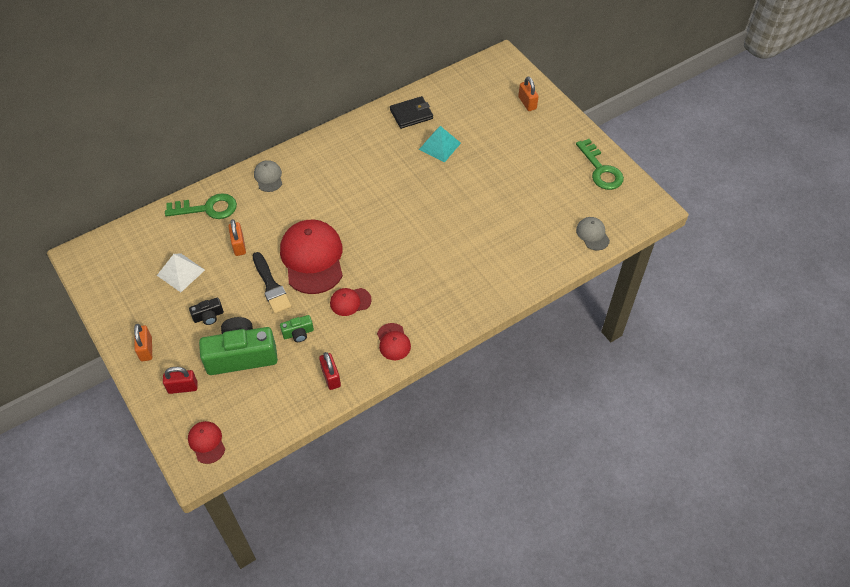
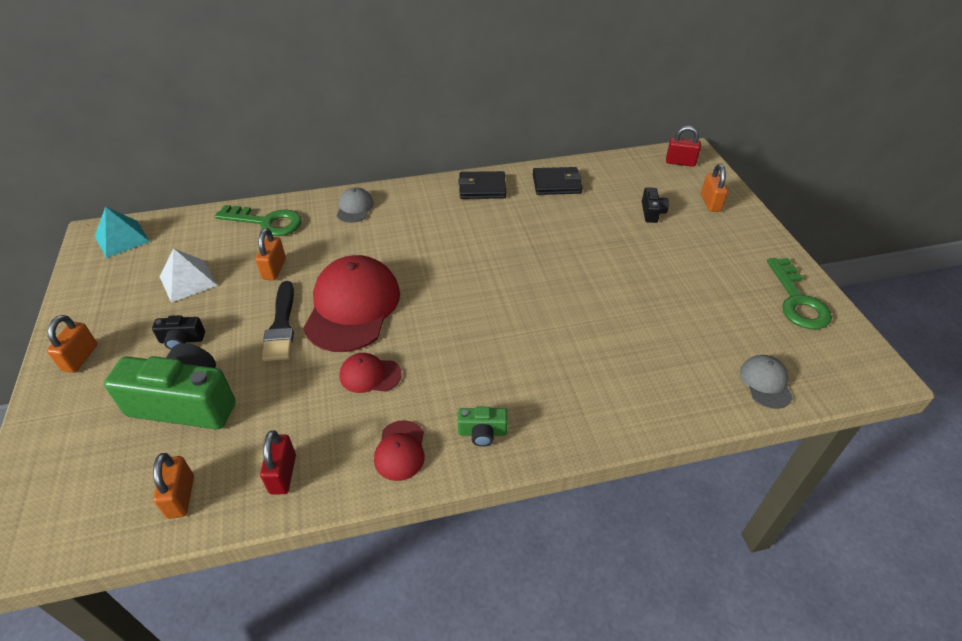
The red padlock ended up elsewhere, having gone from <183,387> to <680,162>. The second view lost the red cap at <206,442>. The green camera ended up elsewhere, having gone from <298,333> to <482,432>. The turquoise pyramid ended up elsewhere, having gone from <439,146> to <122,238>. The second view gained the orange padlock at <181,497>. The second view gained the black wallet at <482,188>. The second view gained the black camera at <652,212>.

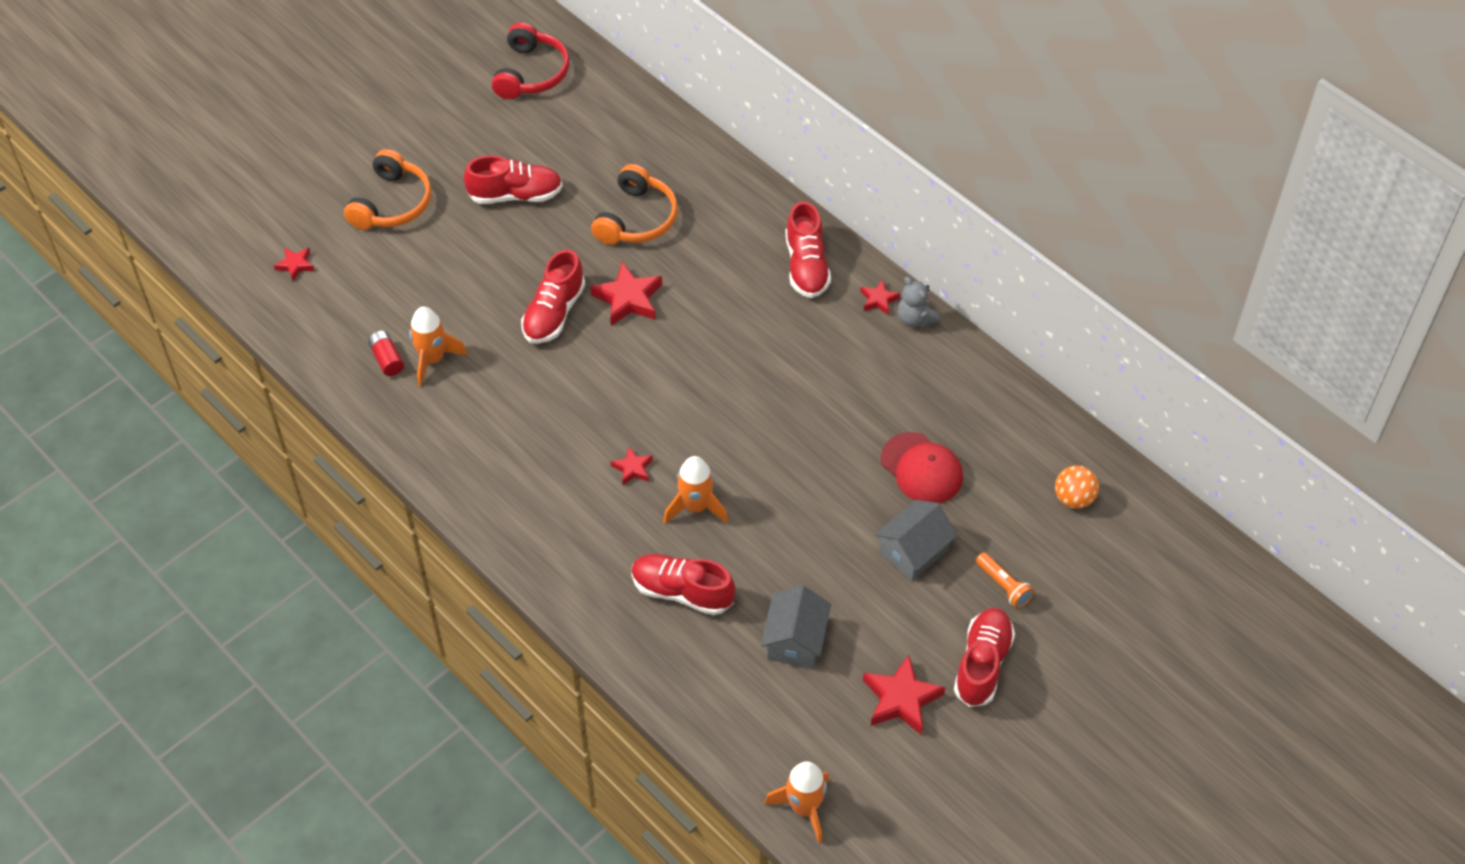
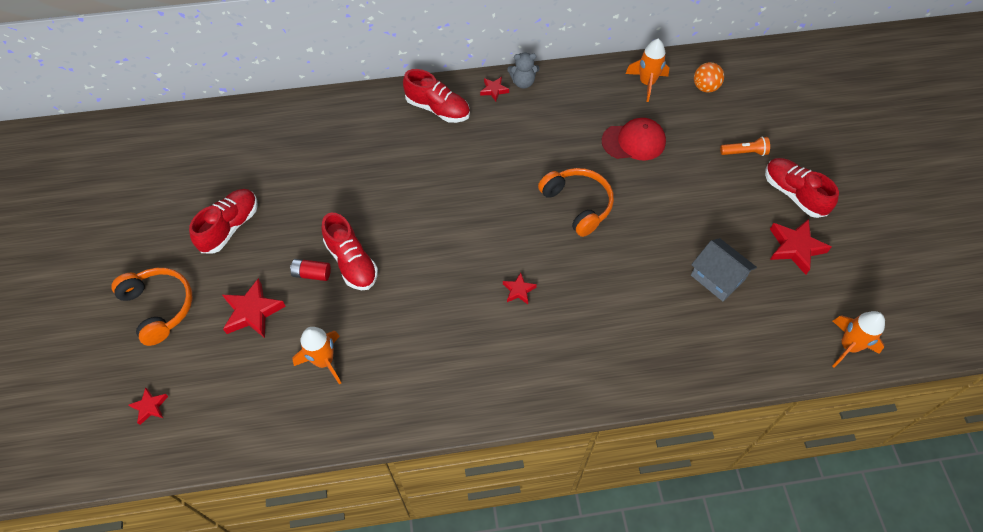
The red battery ended up elsewhere, having gone from <387,359> to <312,274>. The second view lost the red headphones at <531,73>. The red star ended up elsewhere, having gone from <628,299> to <252,312>. The orange headphones ended up elsewhere, having gone from <636,219> to <578,204>. The second view lost the red shoe at <682,592>. The orange rocket ended up elsewhere, having gone from <695,507> to <647,83>. The second view lost the grey house at <913,551>.

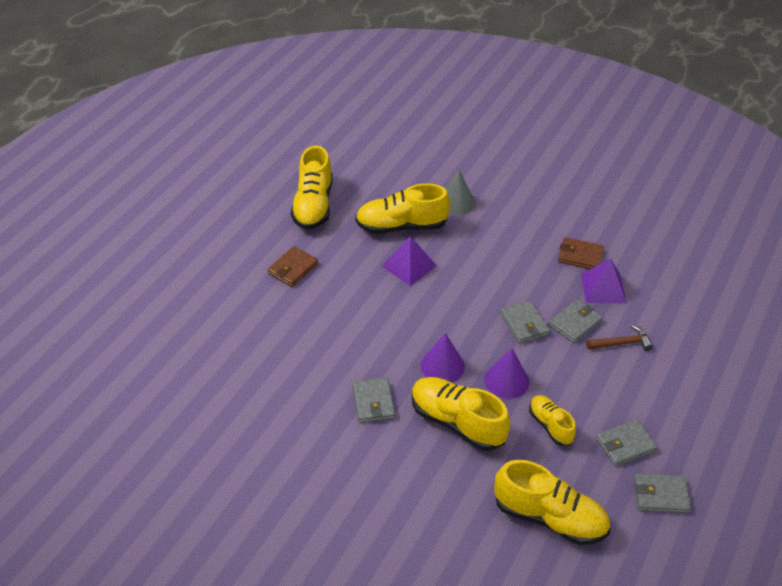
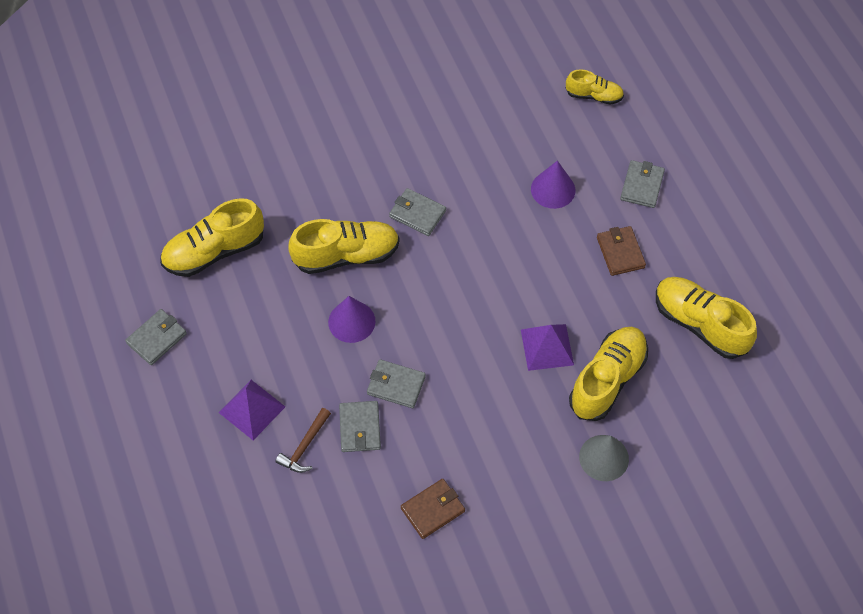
The purple cone ended up elsewhere, having gone from <442,366> to <553,189>. The yellow shoe ended up elsewhere, having gone from <550,425> to <593,96>. The purple pyramid ended up elsewhere, having gone from <603,288> to <252,409>. The grey wallet ended up elsewhere, having gone from <625,445> to <642,186>.

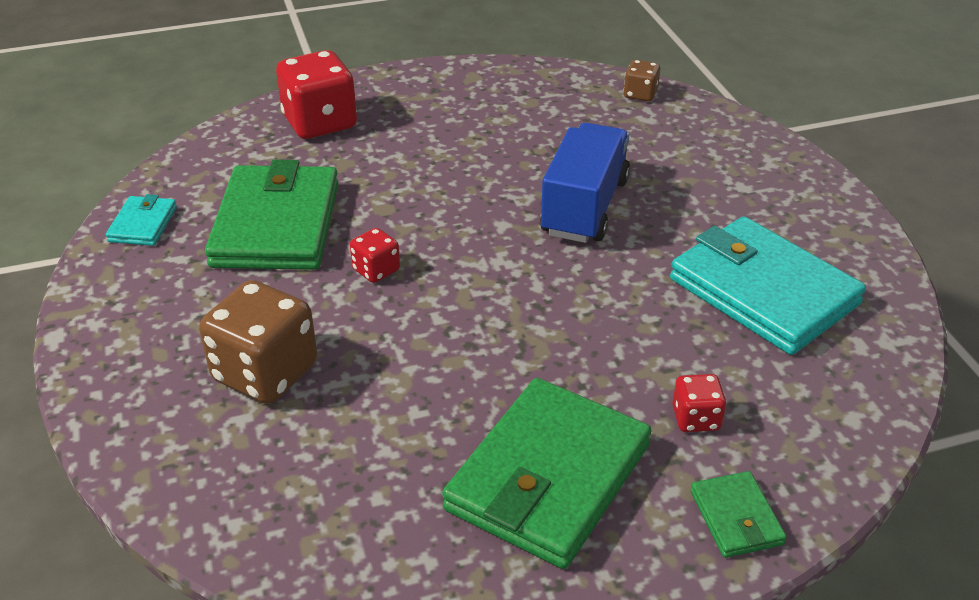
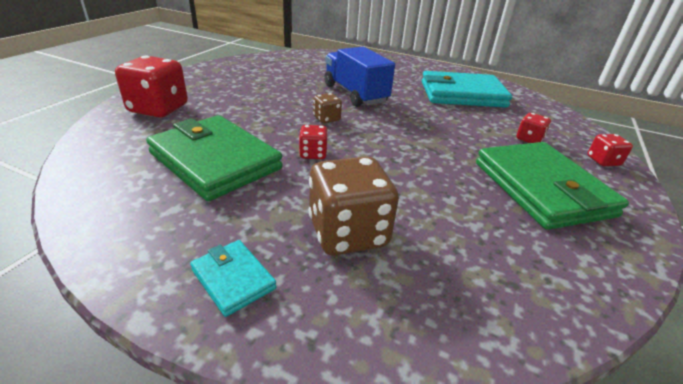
The turquoise wallet ended up elsewhere, having gone from <143,224> to <233,279>. The brown dice ended up elsewhere, having gone from <640,94> to <326,119>. Where the green wallet stood at <736,518>, the red dice came to stand at <603,161>.

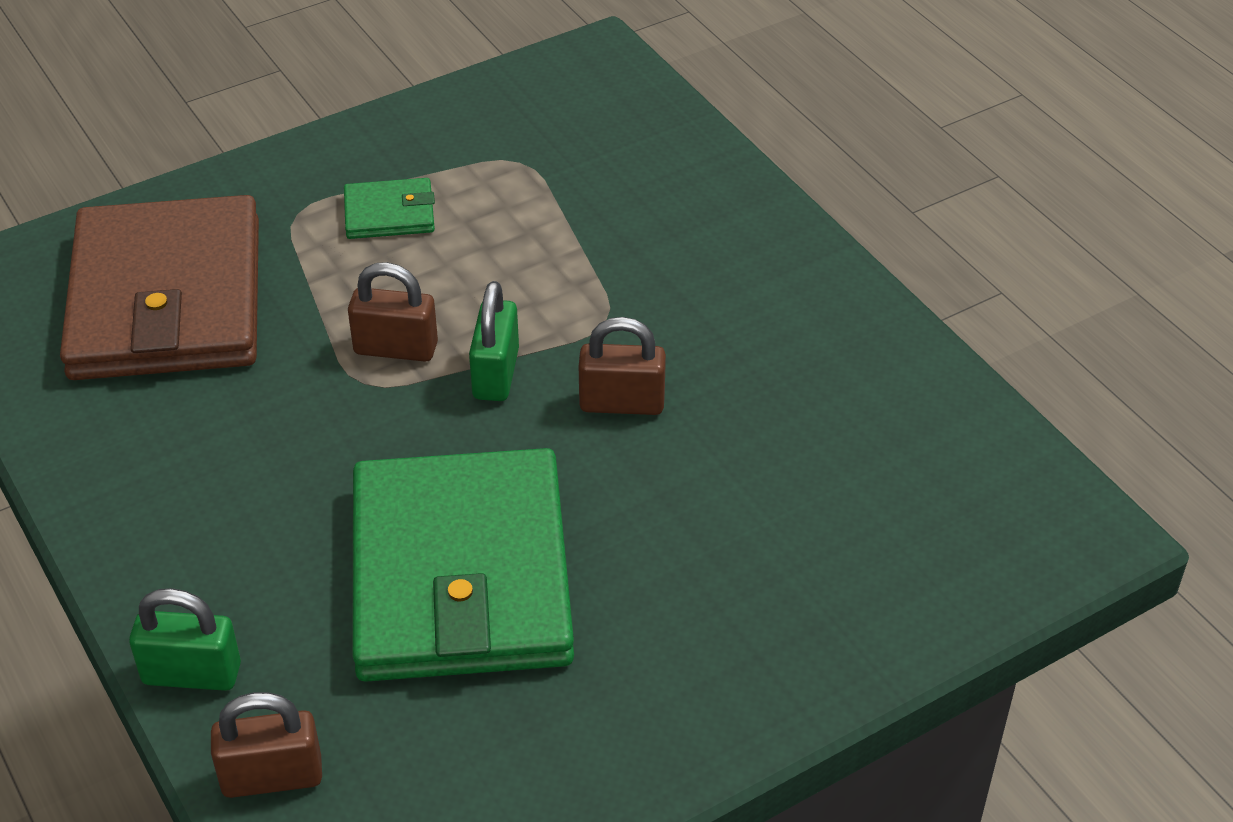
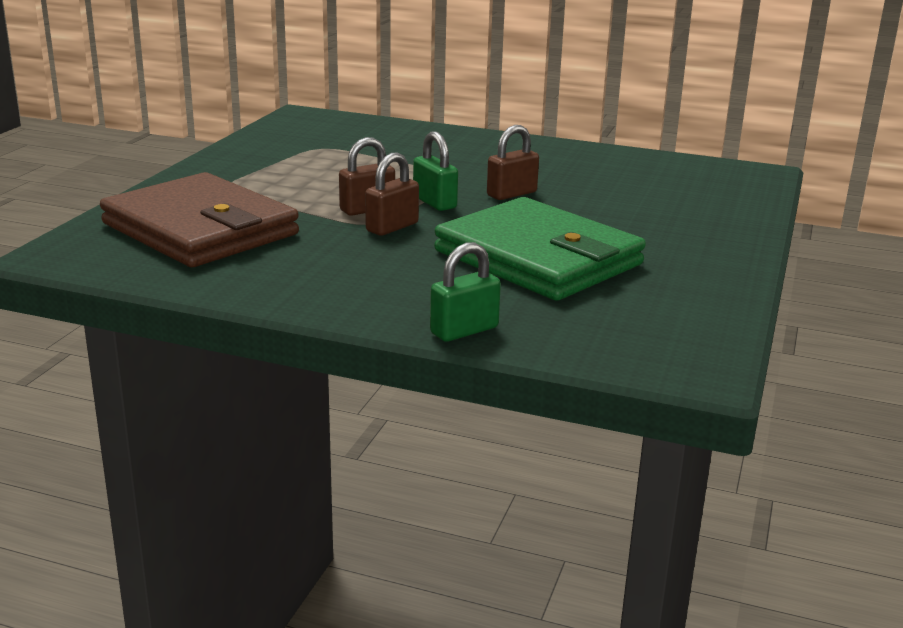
The brown padlock ended up elsewhere, having gone from <272,777> to <392,227>. The second view lost the green wallet at <389,213>.

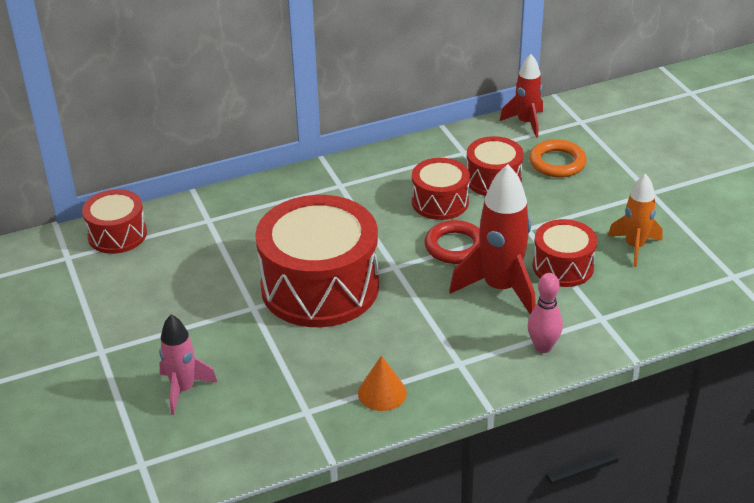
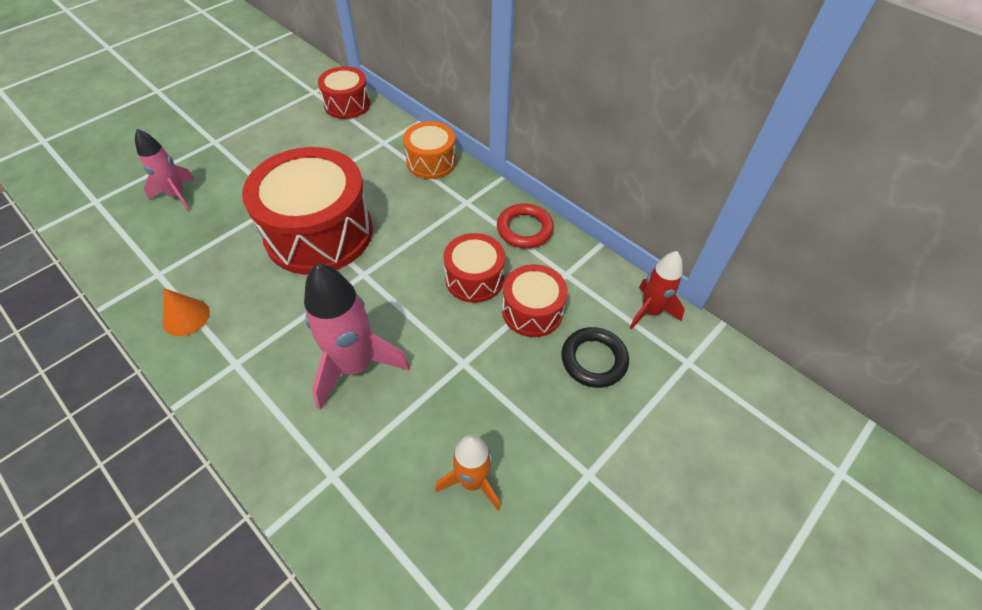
The red ring ended up elsewhere, having gone from <455,246> to <524,229>. What was the red rocket at <500,288> turned into the pink rocket at <355,366>. The second view lost the pink bowling pin at <543,347>. What was the orange ring at <557,163> turned into the black ring at <594,360>. The second view lost the red drum at <563,266>. The second view gained the orange drum at <431,162>.

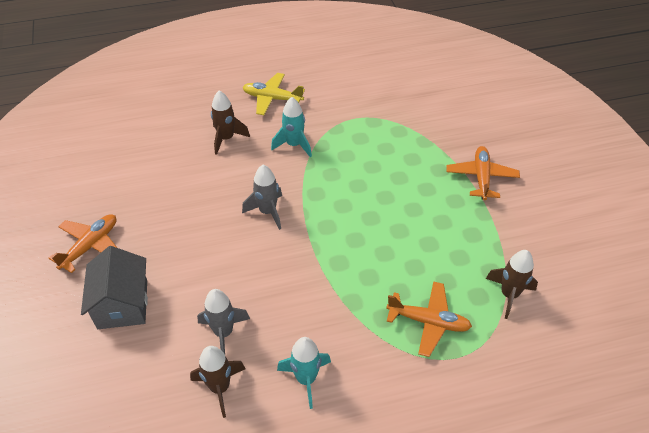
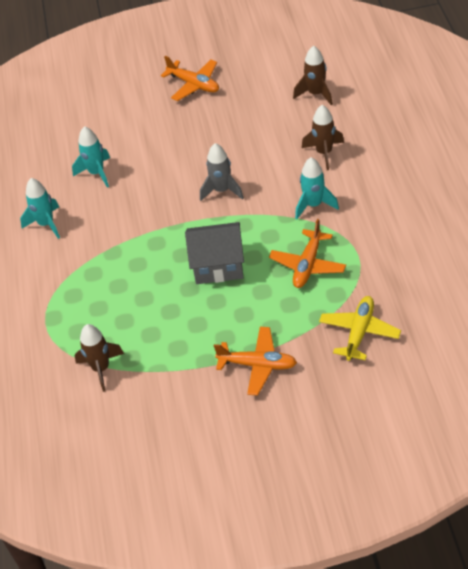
The grey house ended up elsewhere, having gone from <122,304> to <218,265>. The brown rocket ended up elsewhere, having gone from <220,387> to <316,94>. What was the grey rocket at <224,333> turned into the turquoise rocket at <96,173>. The yellow plane ended up elsewhere, having gone from <272,99> to <359,332>. The orange plane ended up elsewhere, having gone from <428,322> to <308,265>.

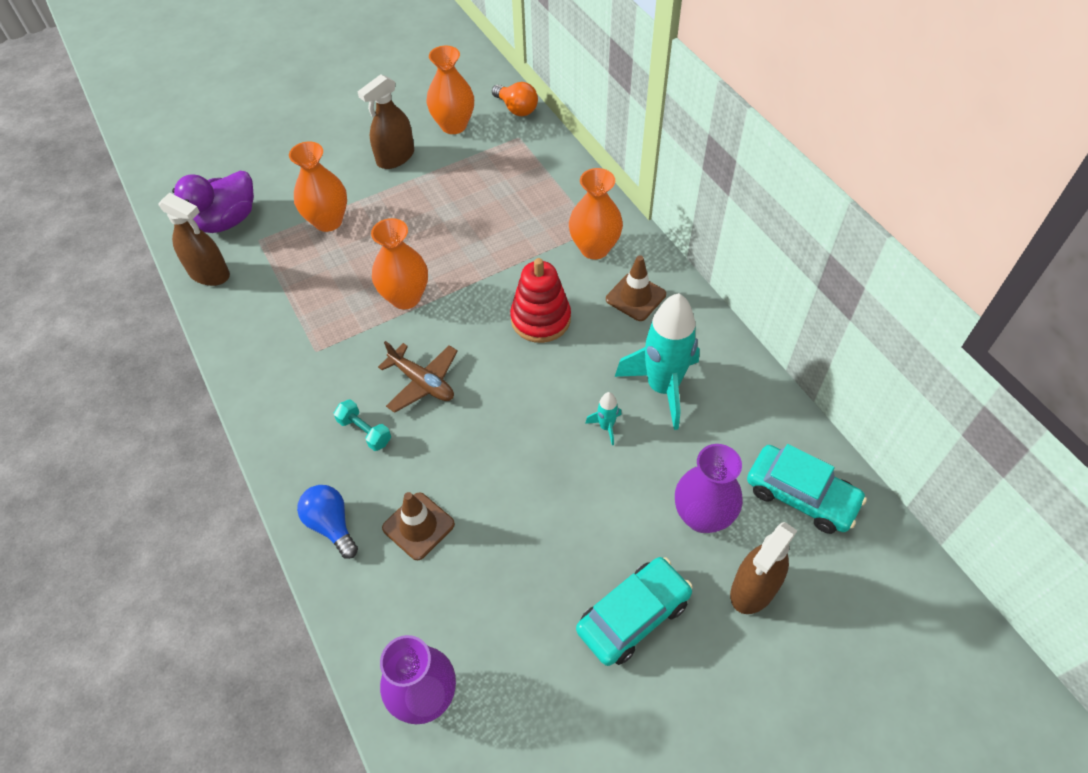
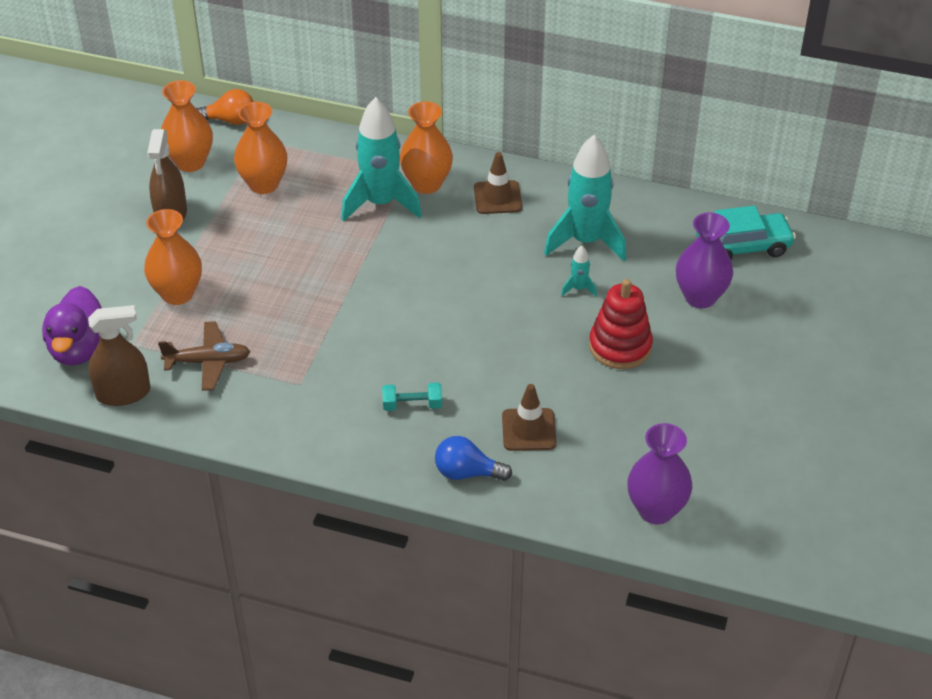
The orange vase ended up elsewhere, having gone from <405,297> to <263,184>. The brown plane ended up elsewhere, having gone from <422,382> to <208,362>. The red stacking toy ended up elsewhere, having gone from <540,319> to <620,346>. The second view lost the turquoise car at <633,616>. The second view lost the brown spray bottle at <753,589>. The second view gained the turquoise rocket at <381,203>.

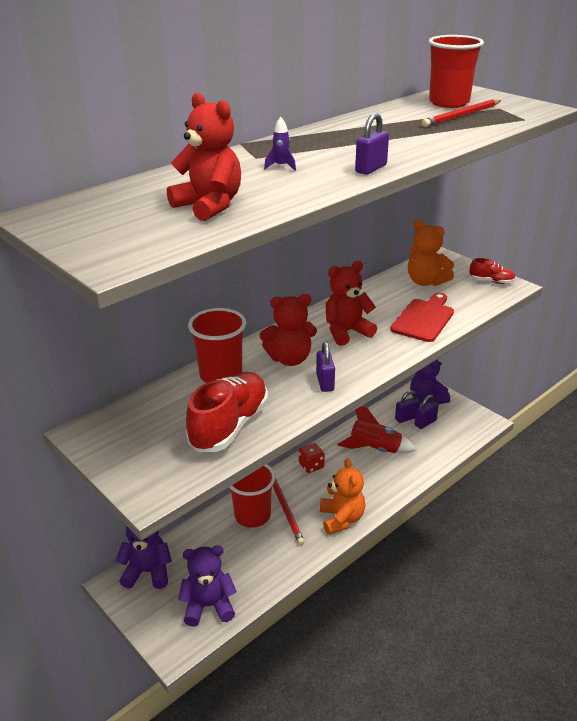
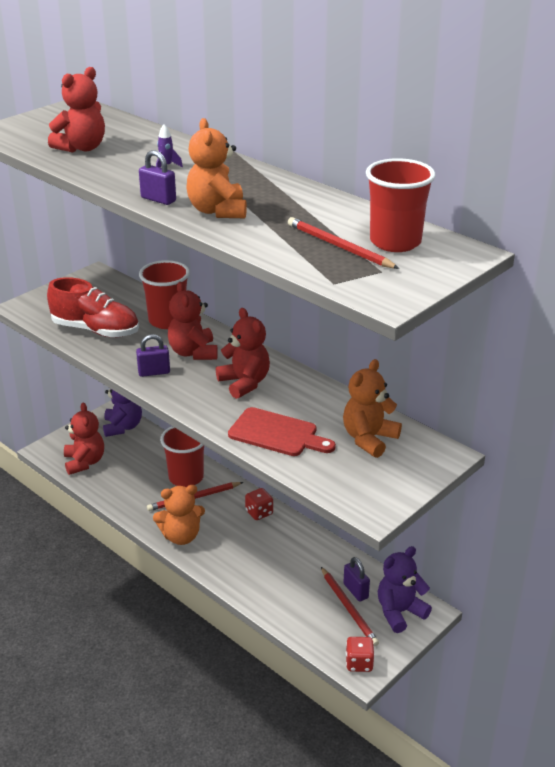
What was the purple teddy bear at <208,606> turned into the red teddy bear at <84,462>. The second view lost the red rocket at <375,449>. Where the purple padlock stood at <425,423>, the red pencil came to stand at <348,608>. The second view lost the red shoe at <491,281>. The second view gained the orange teddy bear at <217,211>. The second view gained the red dice at <359,663>.

